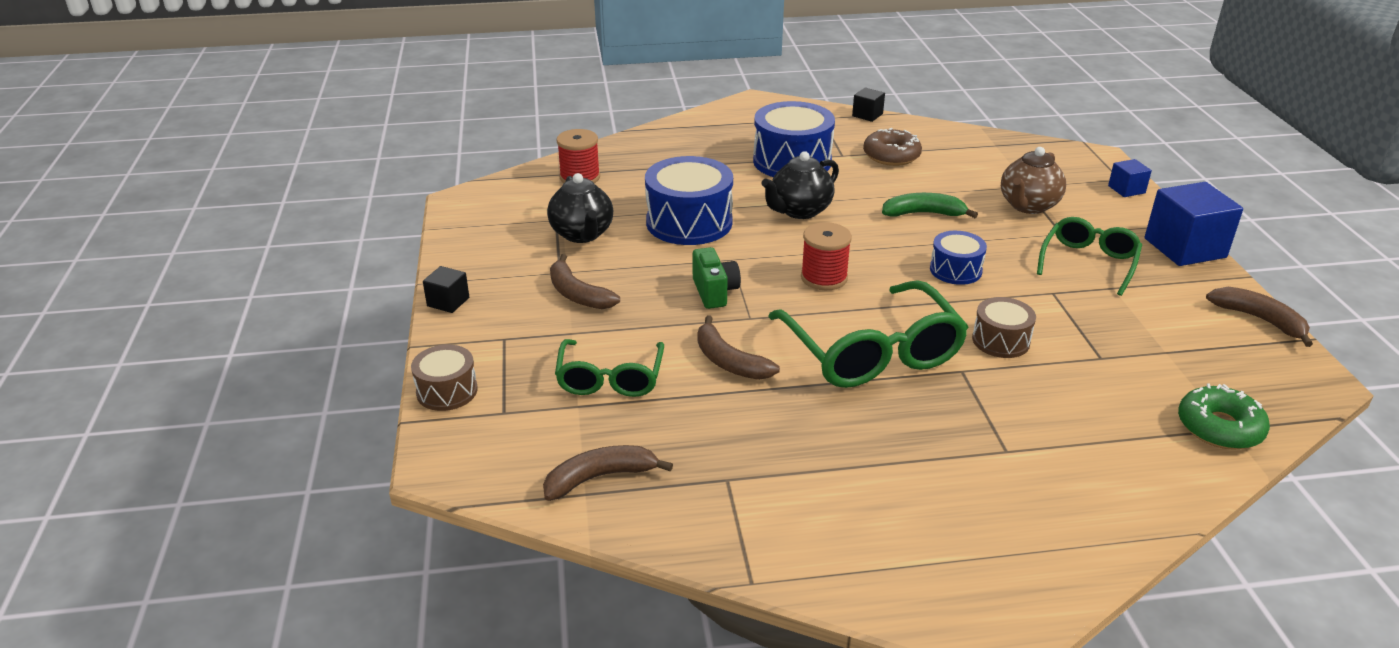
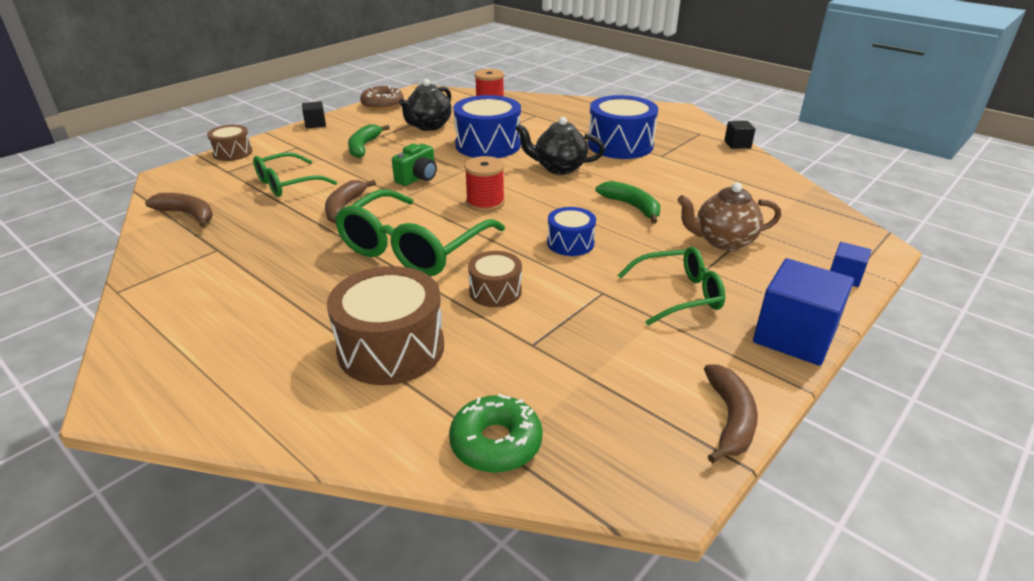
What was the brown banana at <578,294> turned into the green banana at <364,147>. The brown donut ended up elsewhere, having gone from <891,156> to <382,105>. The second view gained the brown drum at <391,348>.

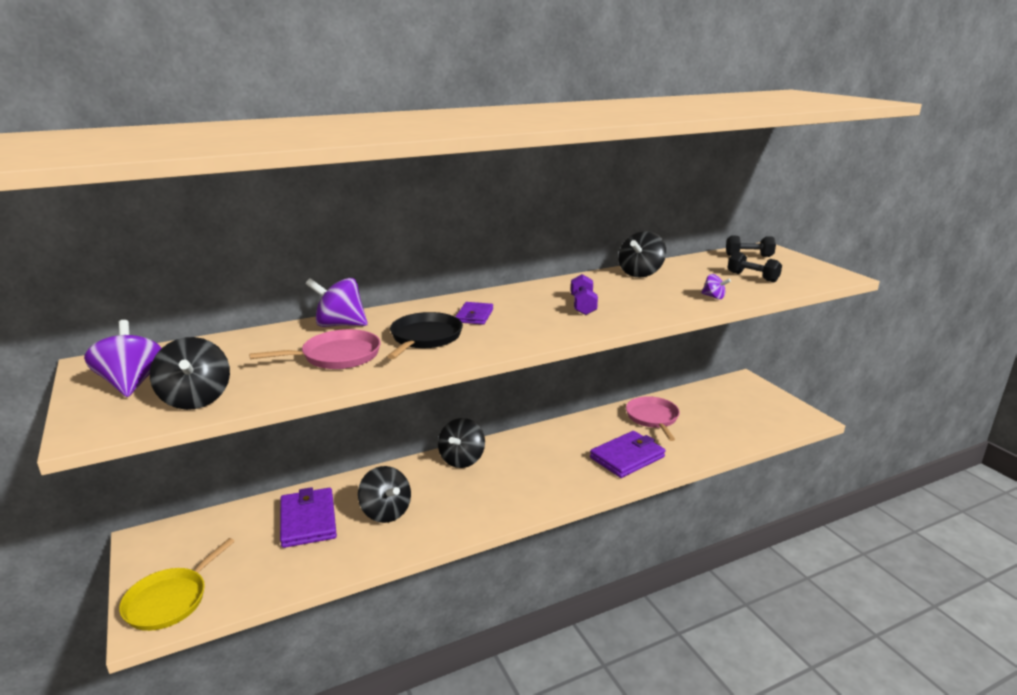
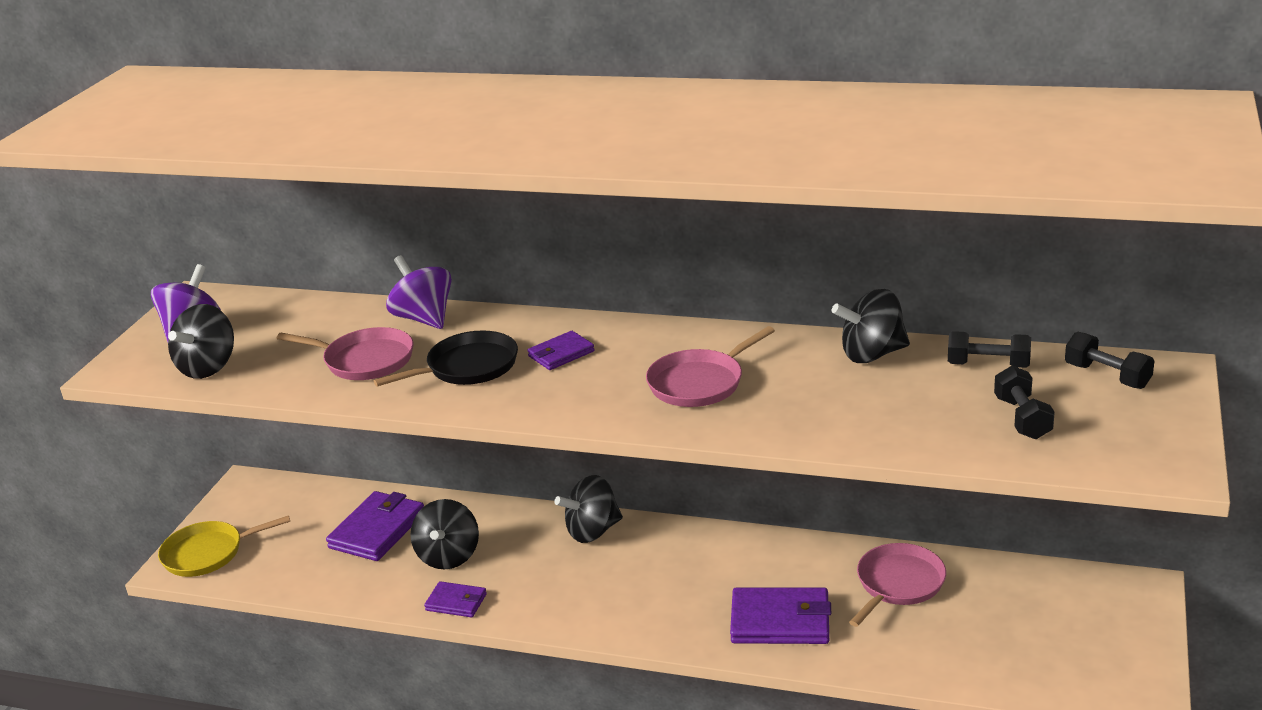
Where the purple dumbbell stood at <583,305>, the pink pan came to stand at <699,383>. The second view lost the purple spinning top at <714,297>. The second view gained the purple wallet at <456,602>. The second view gained the black dumbbell at <988,365>.

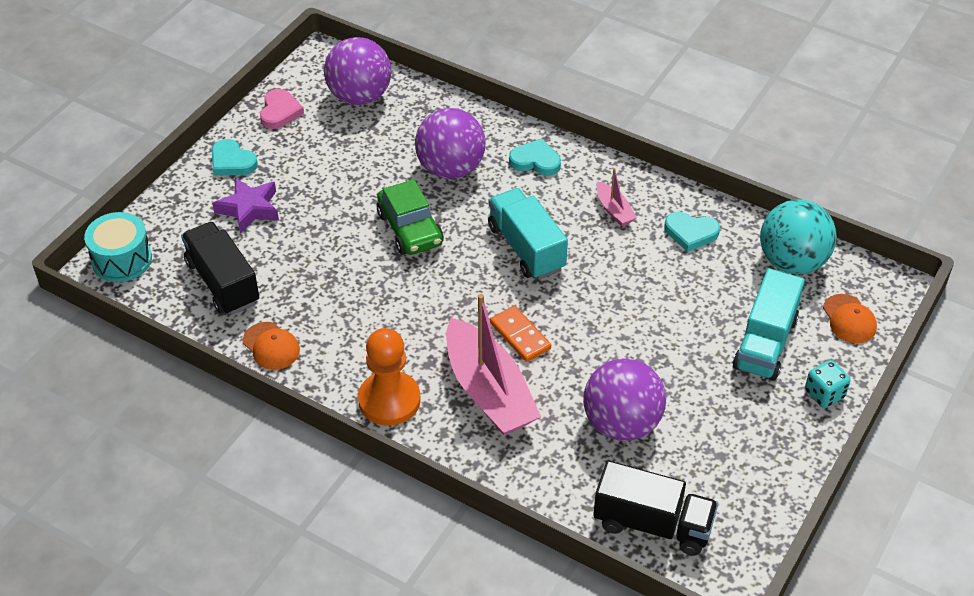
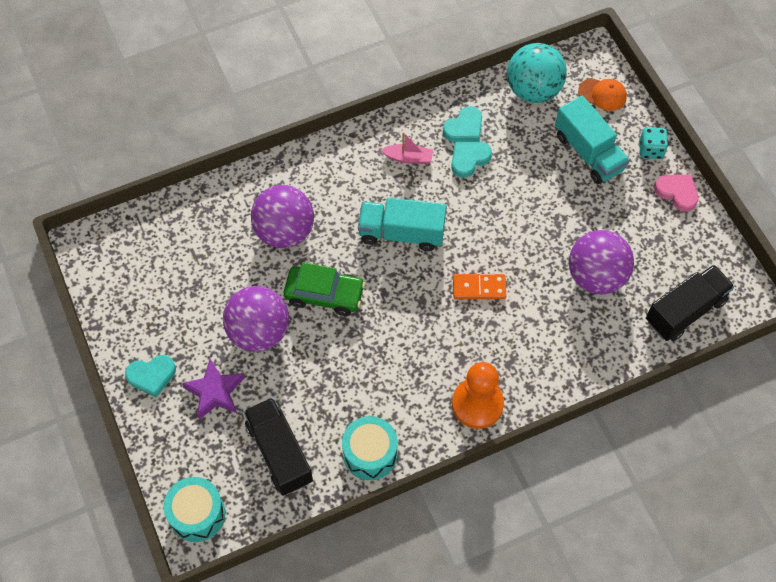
The black truck at <223,282> ended up facing another way, 60 degrees clockwise from before. Where the orange cap stood at <271,346>, the turquoise drum came to stand at <370,454>. The pink heart ended up elsewhere, having gone from <280,112> to <677,192>. The purple ball ended up elsewhere, having gone from <359,96> to <259,332>. The second view lost the pink boat at <488,391>. The turquoise heart ended up elsewhere, having gone from <535,161> to <469,159>.

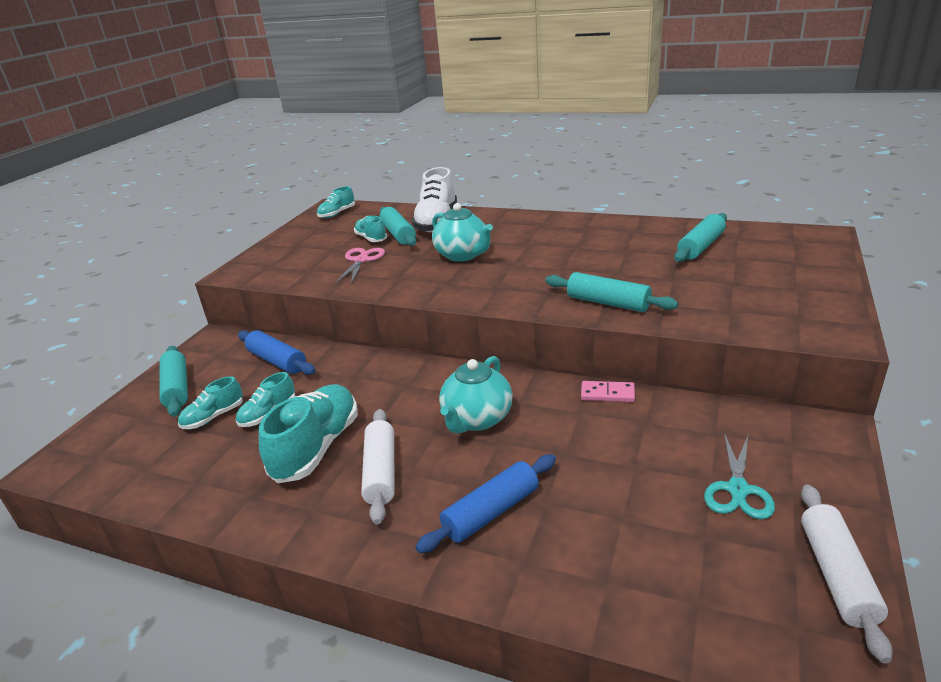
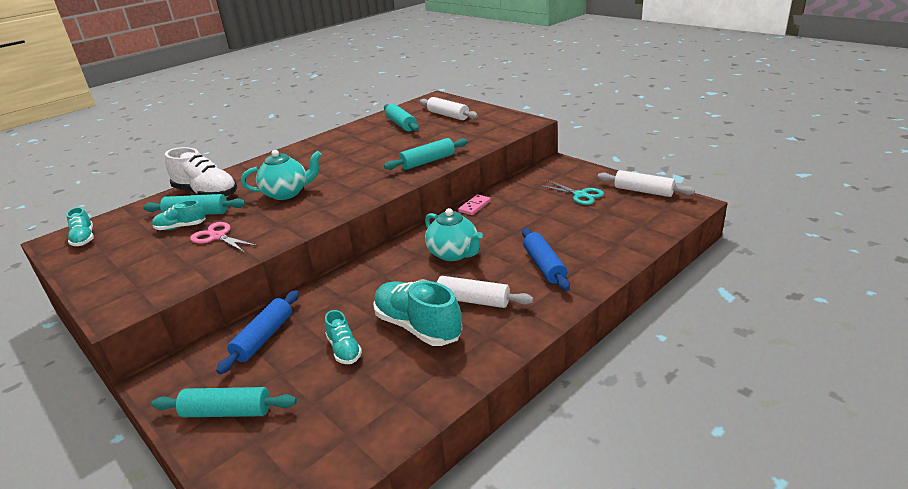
The second view lost the turquoise shoe at <213,417>. The blue rolling pin at <277,361> ended up facing another way, 45 degrees counterclockwise from before. The second view gained the white rolling pin at <448,115>.

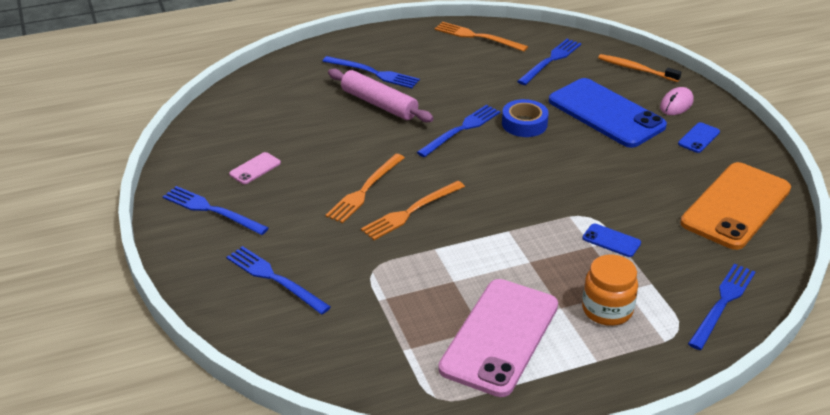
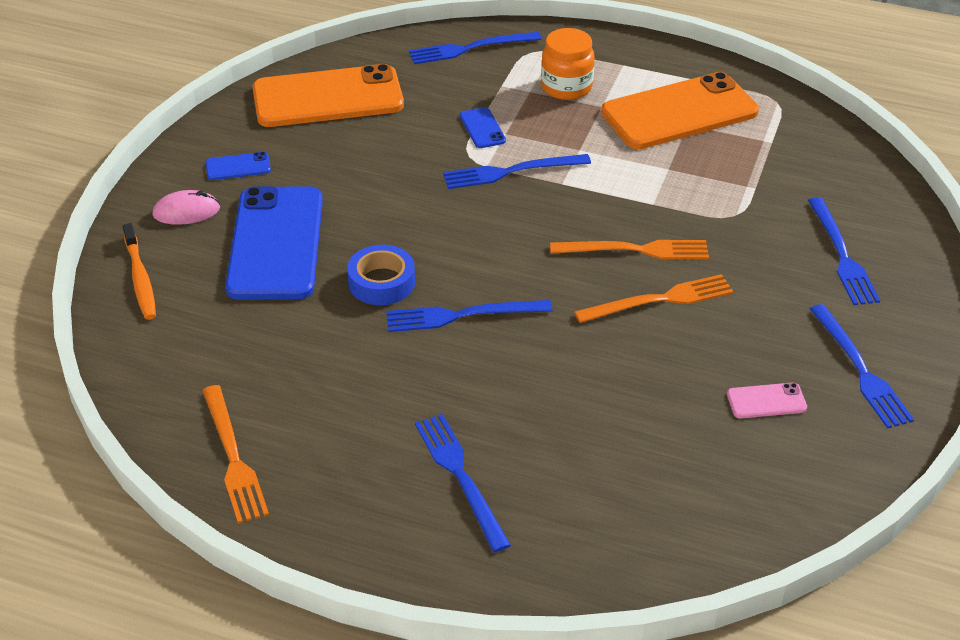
The second view lost the pink rolling pin at <379,104>. What was the pink phone at <500,337> turned into the orange phone at <679,112>. The blue fork ended up elsewhere, having gone from <550,61> to <511,172>.

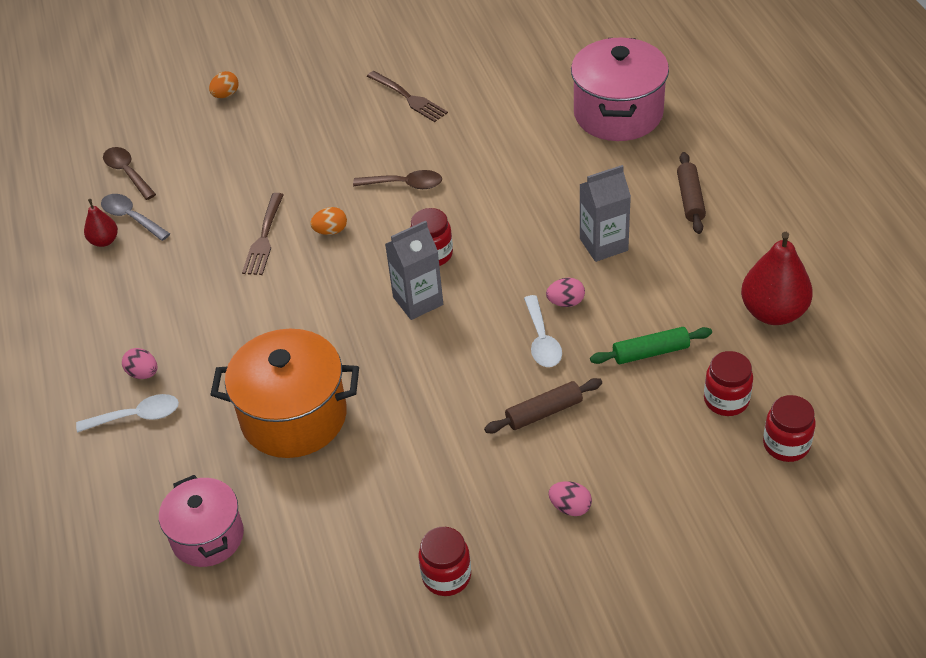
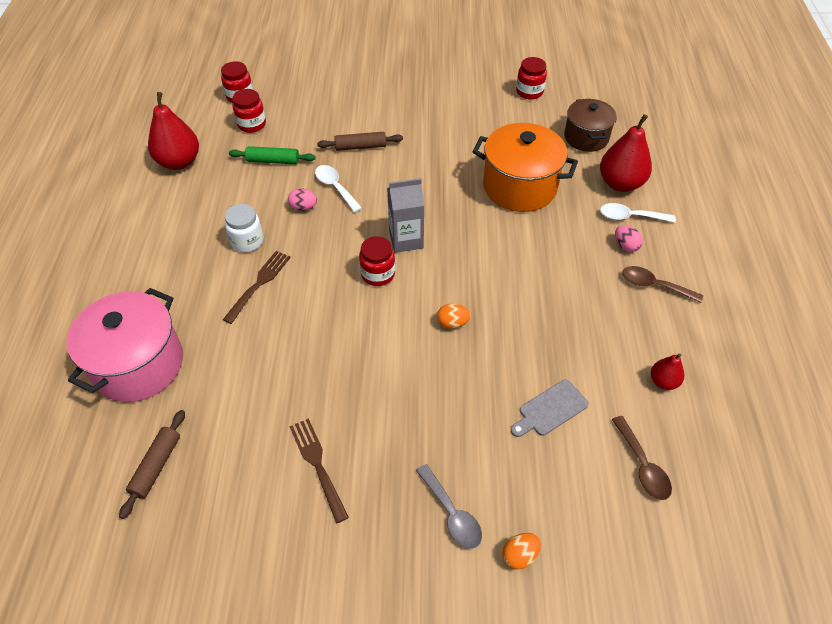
The grey spoon ended up elsewhere, having gone from <131,217> to <452,514>. What was the pink pot at <207,537> turned into the brown pot at <586,137>. The brown fork ended up elsewhere, having gone from <264,237> to <259,284>. The brown spoon ended up elsewhere, having gone from <405,184> to <654,285>. The red jar ended up elsewhere, having gone from <446,576> to <529,92>. The white spoon at <542,340> ended up facing another way, 45 degrees counterclockwise from before. The second view lost the pink egg at <570,507>. Where the grey carton stood at <603,244>, the white jar came to stand at <247,241>. The brown rolling pin ended up elsewhere, having gone from <690,199> to <156,466>. The second view gained the grey cutting board at <550,409>. The second view gained the red pear at <620,183>.

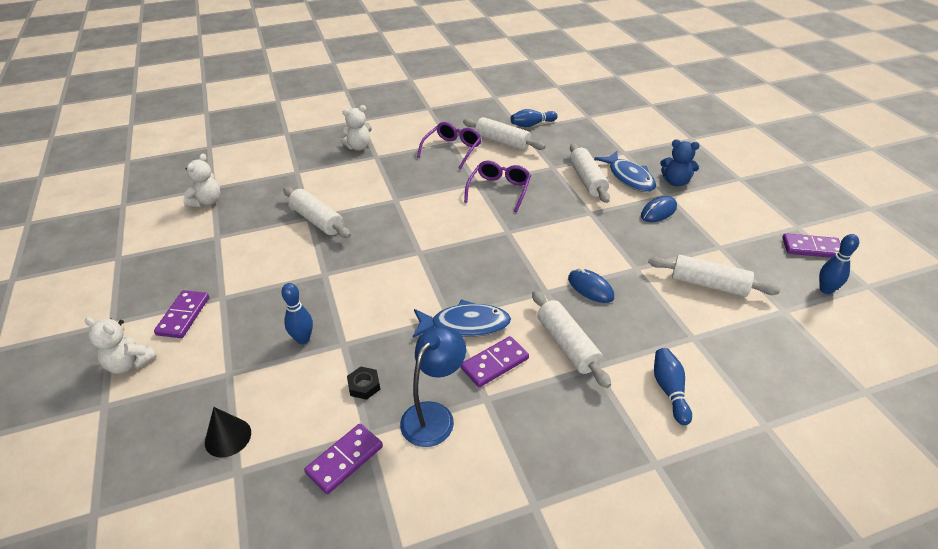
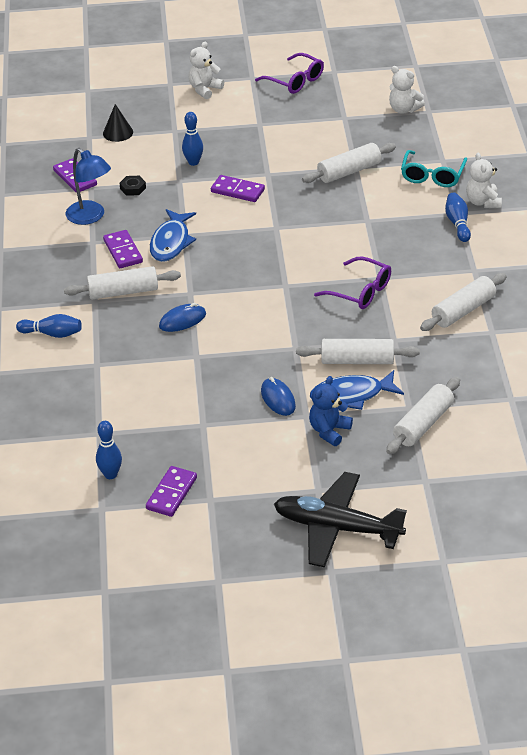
The purple domino ended up elsewhere, having gone from <183,316> to <237,191>. The purple glasses ended up elsewhere, having gone from <452,149> to <295,81>. The blue bowling pin ended up elsewhere, having gone from <532,125> to <458,223>. The white rolling pin ended up elsewhere, having gone from <708,284> to <423,424>. The second view gained the black plane at <337,528>. The second view gained the turquoise glasses at <432,176>.

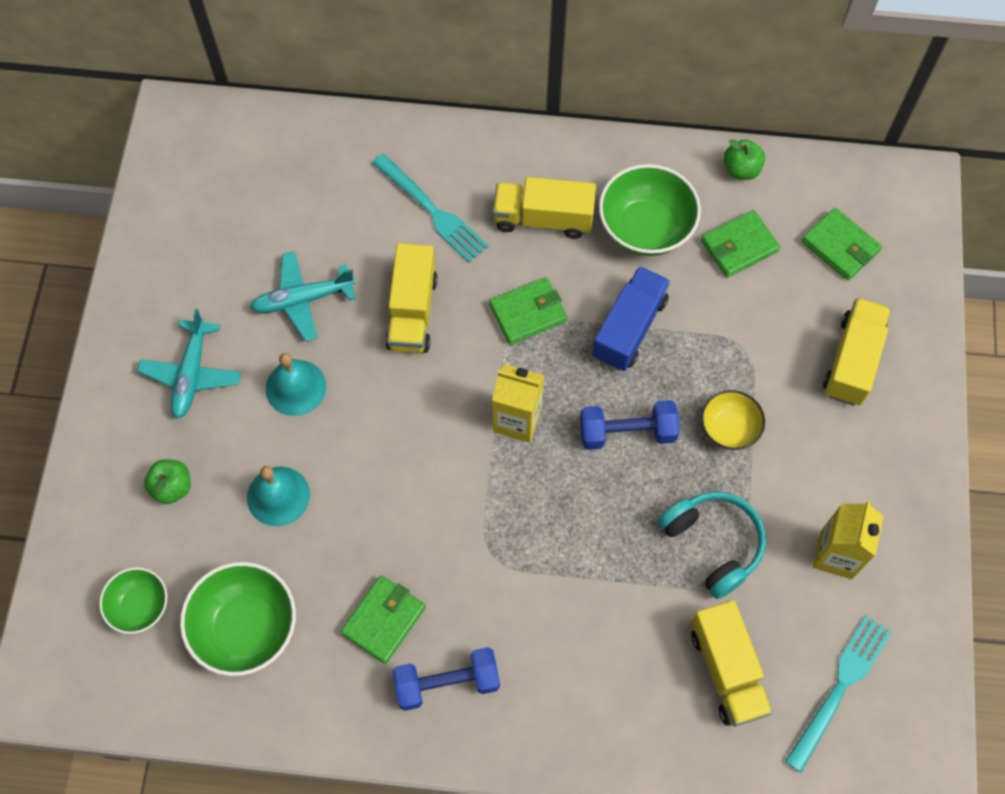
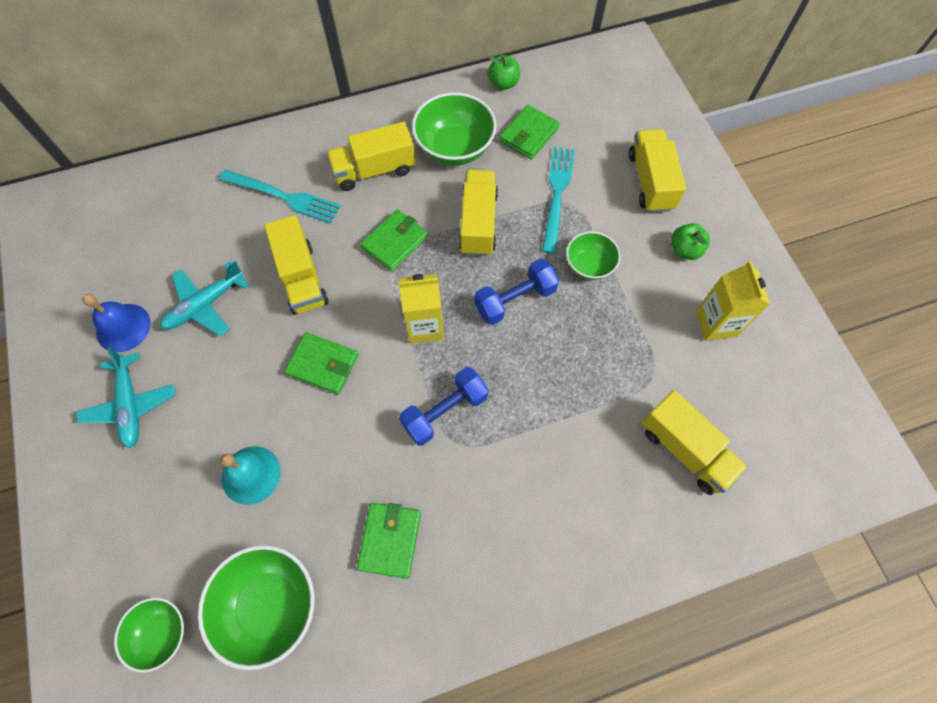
The green apple ended up elsewhere, having gone from <172,487> to <685,250>. The second view lost the turquoise bell at <295,387>. The blue dumbbell ended up elsewhere, having gone from <447,683> to <445,411>. What was the blue truck at <629,328> turned into the yellow truck at <478,223>. The second view lost the turquoise headphones at <713,544>. What was the yellow bowl at <729,429> turned into the green bowl at <589,265>. The turquoise fork ended up elsewhere, having gone from <840,686> to <557,193>. The green wallet ended up elsewhere, having gone from <840,246> to <323,365>. The second view gained the blue bell at <123,327>.

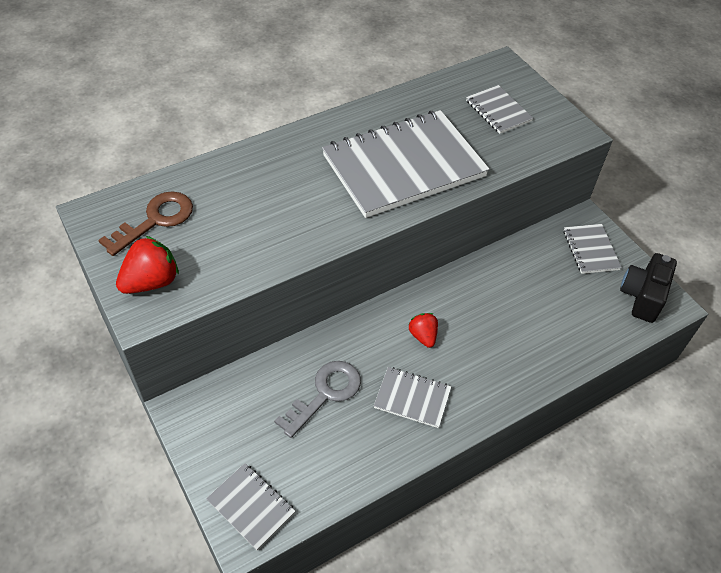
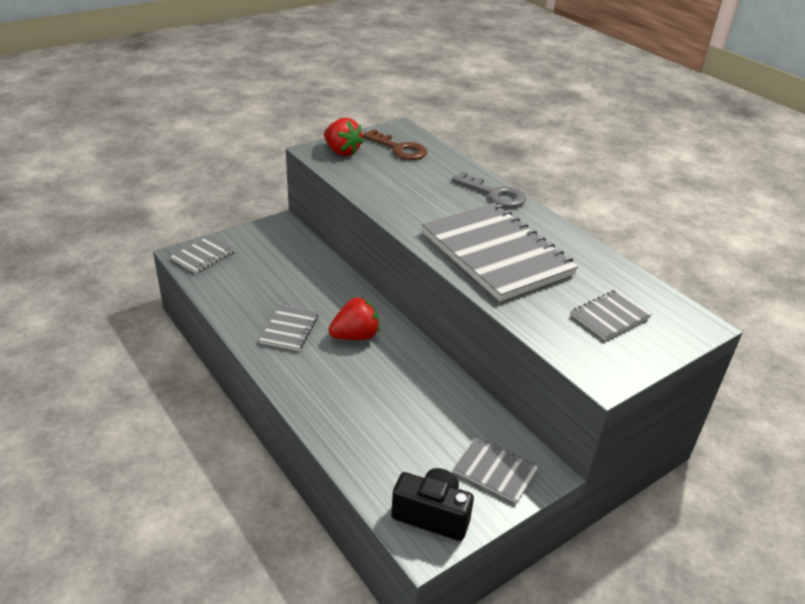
The grey key ended up elsewhere, having gone from <325,393> to <494,194>. The size of the red strawberry at <423,336> changed by a factor of 1.57. The grey notebook at <590,250> ended up facing another way, 45 degrees clockwise from before.

